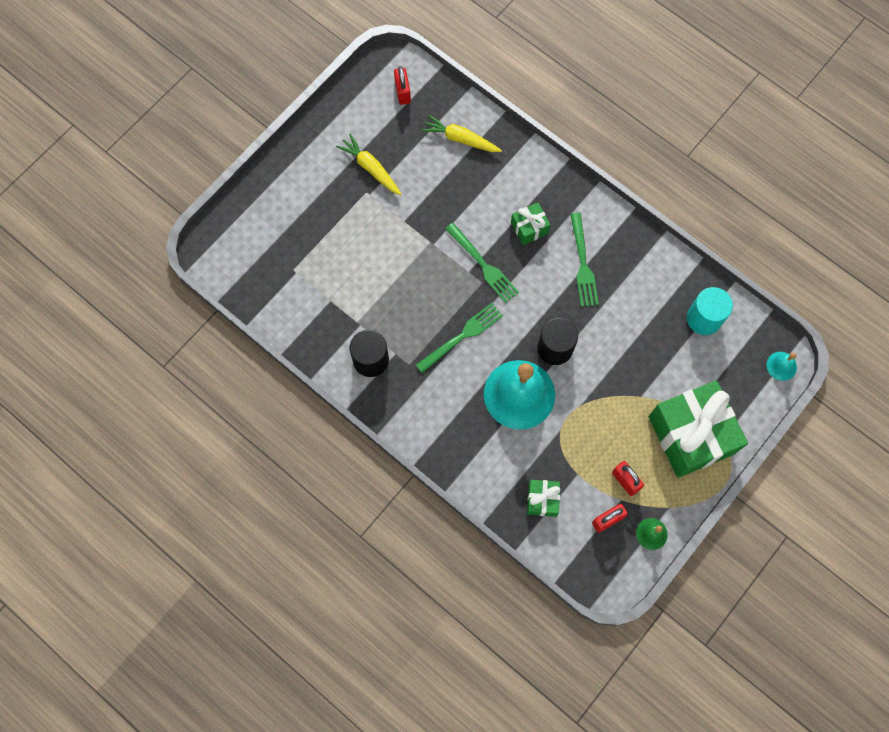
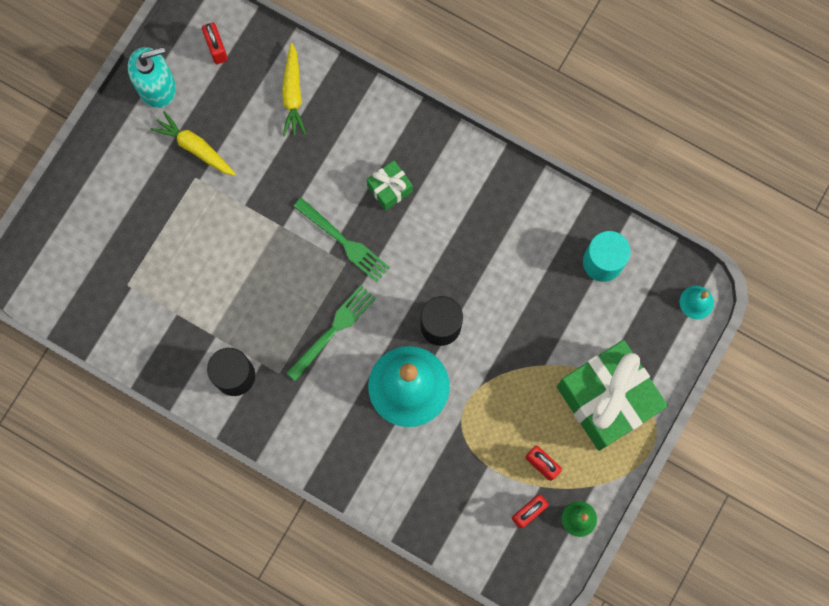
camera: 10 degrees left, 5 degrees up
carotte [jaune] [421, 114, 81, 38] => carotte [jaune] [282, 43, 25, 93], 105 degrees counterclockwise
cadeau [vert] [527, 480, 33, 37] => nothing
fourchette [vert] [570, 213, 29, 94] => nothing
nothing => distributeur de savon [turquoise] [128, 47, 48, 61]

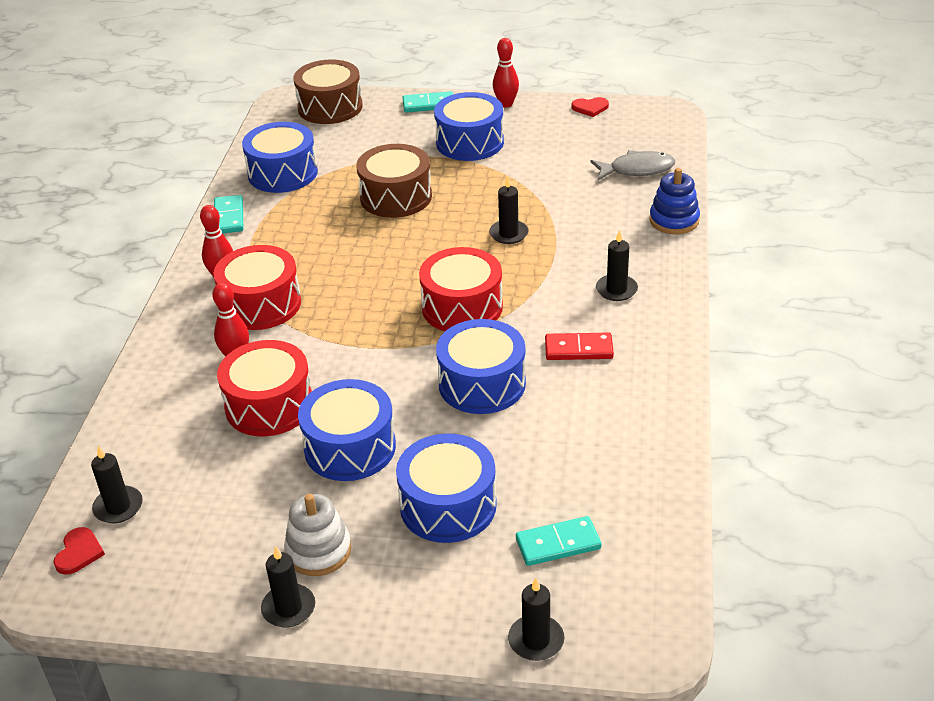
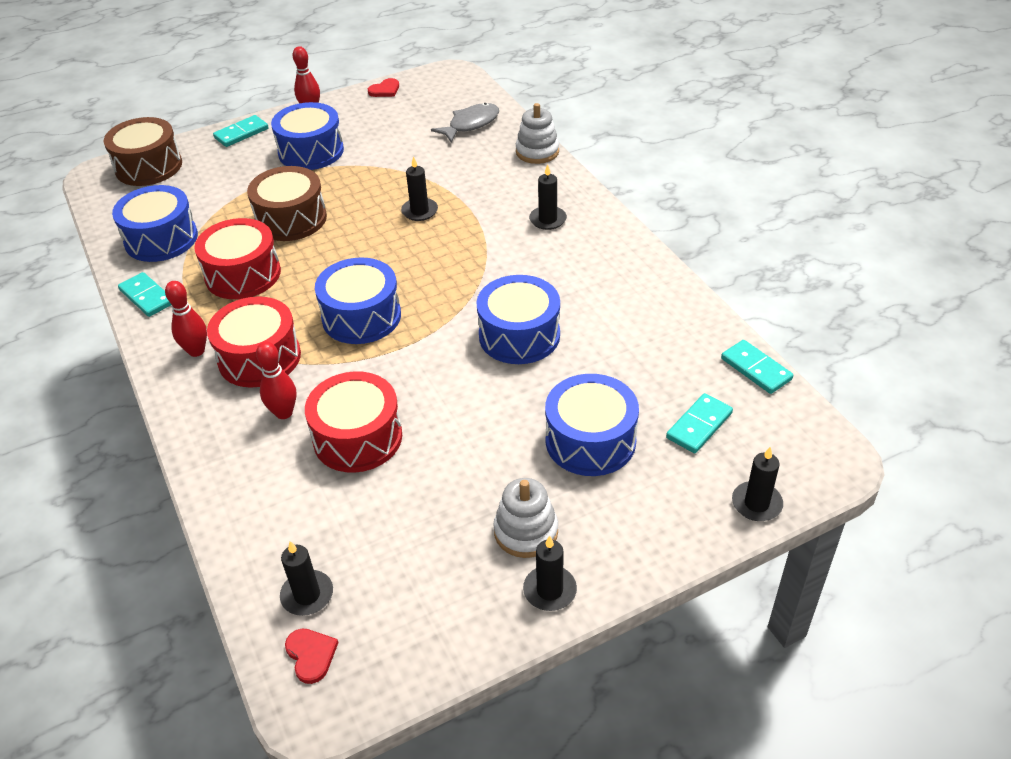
camera: 35 degrees left, 5 degrees up
tambour [bleu] [298, 379, 98, 102] => tambour [bleu] [315, 257, 86, 87], shifted
tambour [rouge] [419, 247, 84, 84] => tambour [rouge] [194, 218, 87, 81], shifted
domino [rouge] [545, 332, 69, 28] => nothing
jouet à empiler [bleu] [649, 168, 51, 66] => jouet à empiler [blanc] [516, 103, 43, 61]
nothing => domino [turquoise] [721, 340, 72, 54]

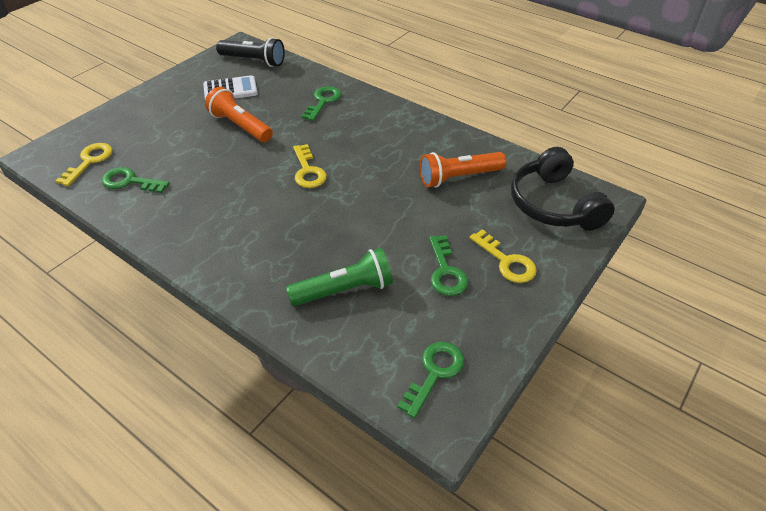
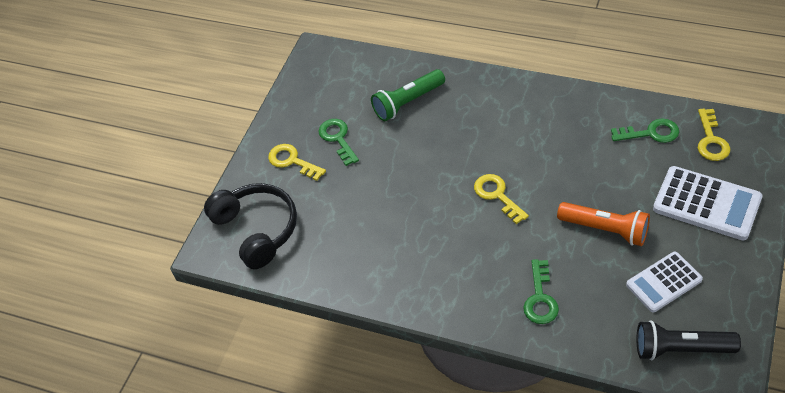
camera: 170 degrees right, 5 degrees up
clé [vert] [397, 342, 67, 76] => nothing
lampe de poche [orange] [420, 152, 86, 36] => nothing
nothing => calculatrice [blanc] [653, 166, 109, 74]

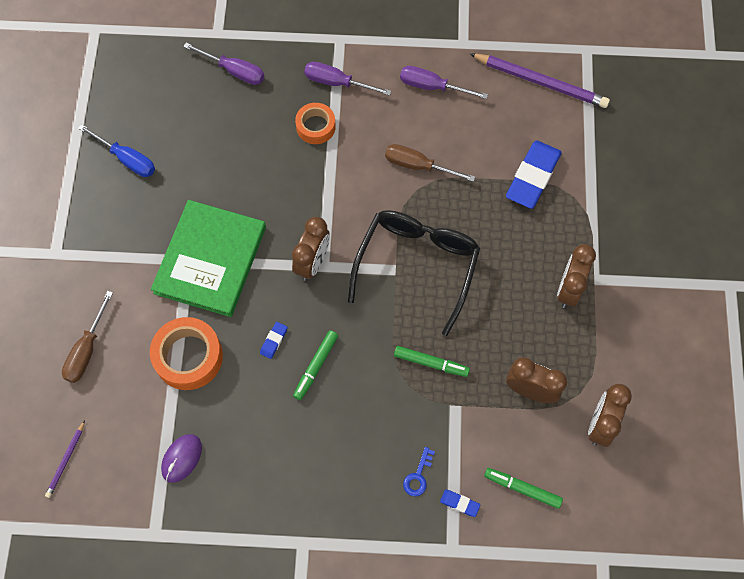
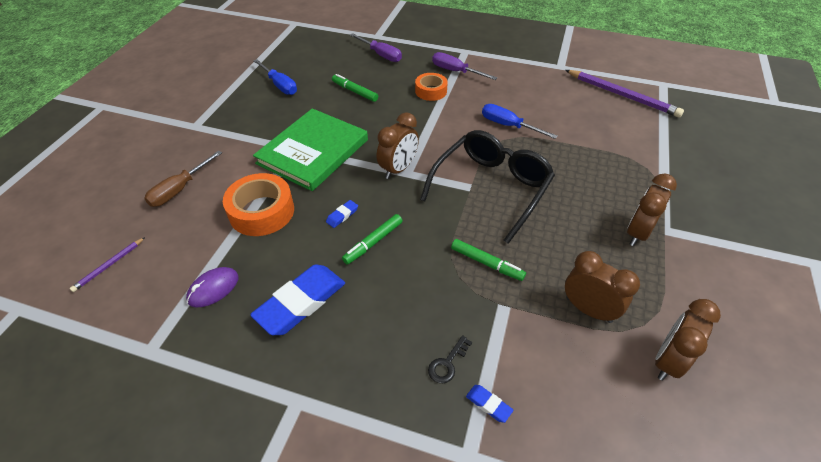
camera: 15 degrees right, 20 degrees down
tournevis [marron] [385, 144, 90, 38] => tournevis [bleu] [482, 104, 75, 35]
tournevis [violet] [400, 66, 88, 33] => nothing
clé [bleu] [403, 447, 32, 50] => clé [noir] [428, 335, 44, 48]
feutre [vert] [484, 468, 79, 41] => feutre [vert] [332, 74, 46, 28], shifted
gomme [bleu] [506, 140, 56, 69] => gomme [bleu] [250, 264, 95, 71], shifted

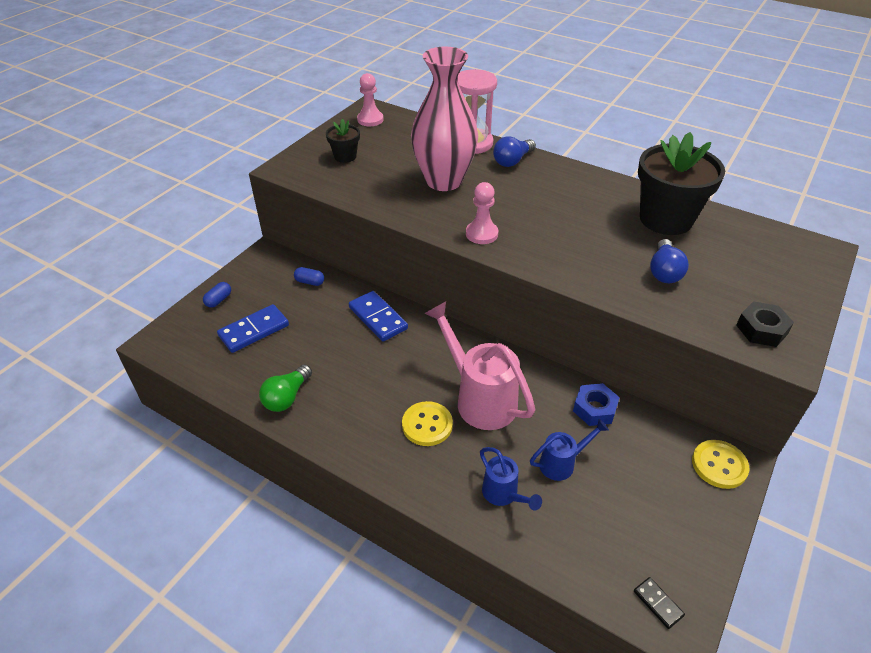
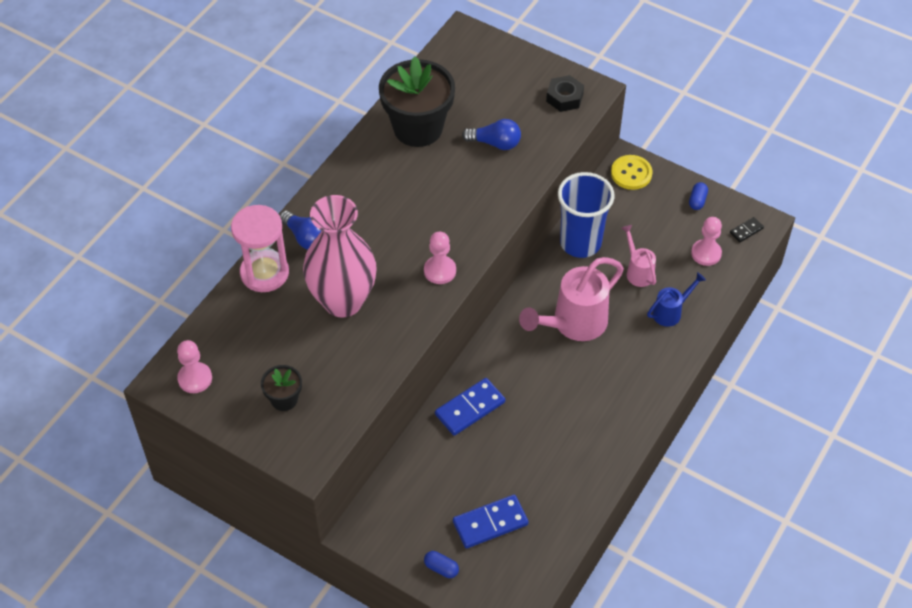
camera: 90 degrees left, 10 degrees up
domino [bleu] [217, 304, 72, 49] => domino [bleu] [453, 495, 76, 54], 75 degrees counterclockwise
ampoule [vert] [259, 364, 53, 48] => nothing
gélule [bleu] [294, 267, 30, 19] => gélule [bleu] [689, 182, 19, 28], shifted
bouton [jaune] [402, 401, 51, 45] => nothing
arrosoir [bleu] [530, 419, 79, 62] => arrosoir [rose] [621, 225, 35, 62]
écrou [bleu] [573, 383, 47, 43] => gobelet [bleu] [558, 172, 56, 86]
nothing => pion [rose] [691, 217, 31, 49]

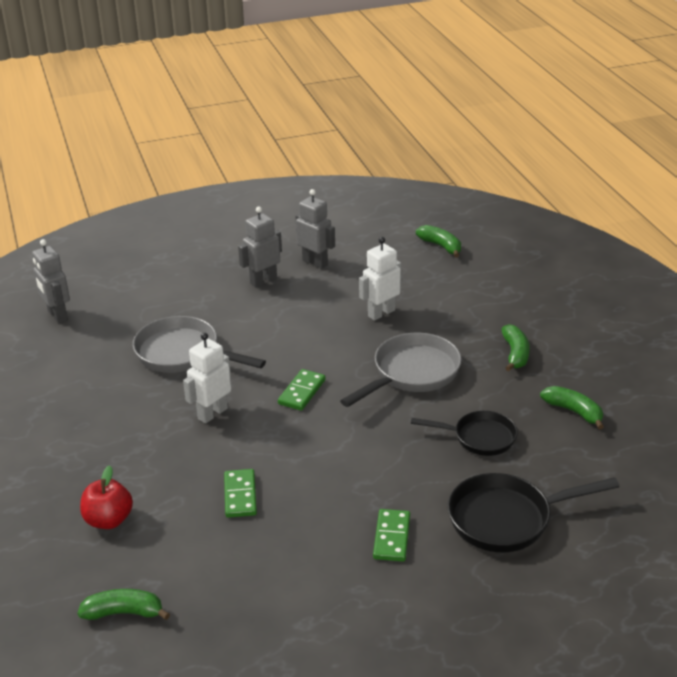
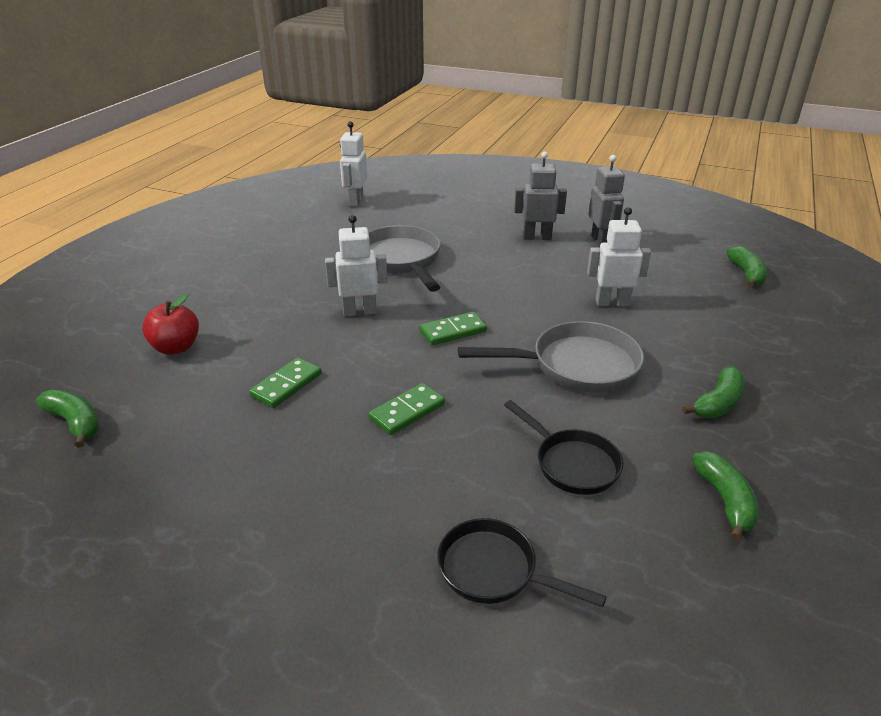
camera: 40 degrees right, 0 degrees up
robot [gris] [32, 239, 38, 84] => robot [blanc] [340, 121, 27, 86]
domino [vert] [373, 509, 37, 53] => domino [vert] [369, 383, 76, 52], shifted
poêle [noir] [448, 473, 171, 79] => poêle [noir] [437, 518, 170, 90], x0.66

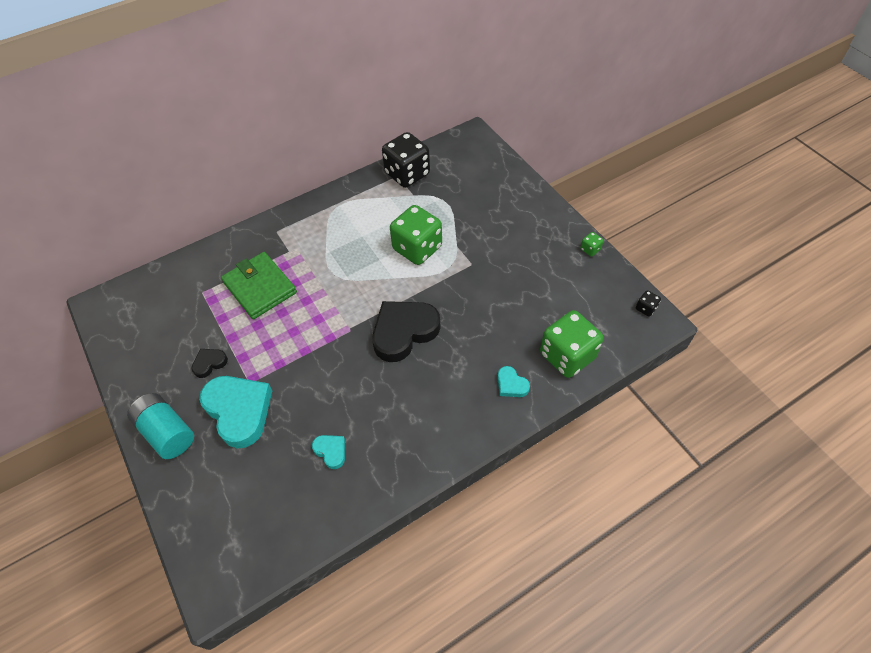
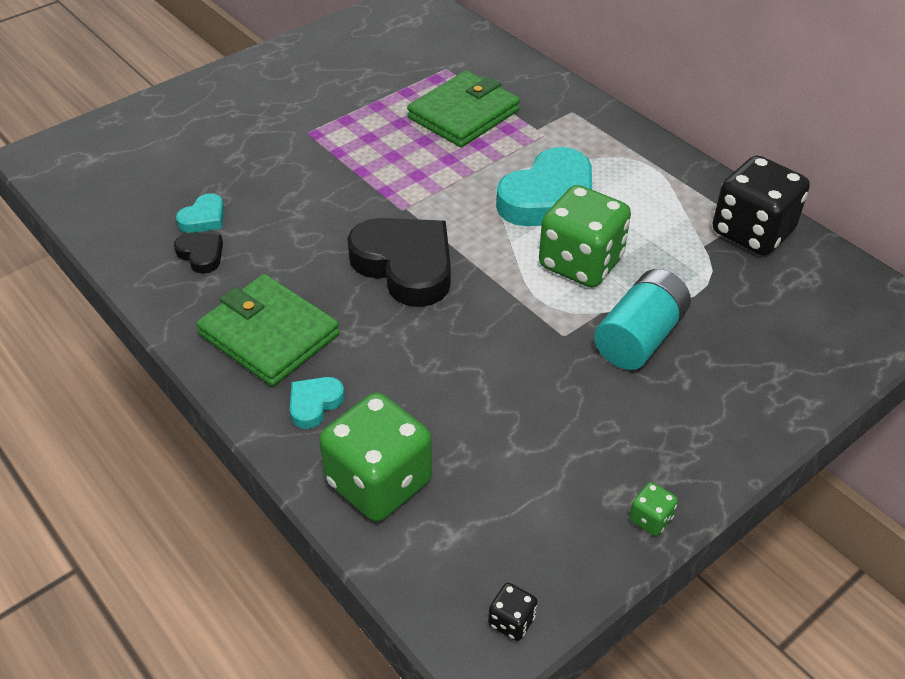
camera: 80 degrees right, 10 degrees down
pile [turquoise] [127, 393, 67, 66] => pile [turquoise] [594, 269, 97, 101], shifted
cœur [noir] [191, 349, 37, 29] => cœur [noir] [174, 233, 49, 41], shifted
cœur [turquoise] [199, 376, 73, 72] => cœur [turquoise] [496, 147, 96, 79], shifted
nothing => portefeuille [vert] [196, 274, 144, 112]

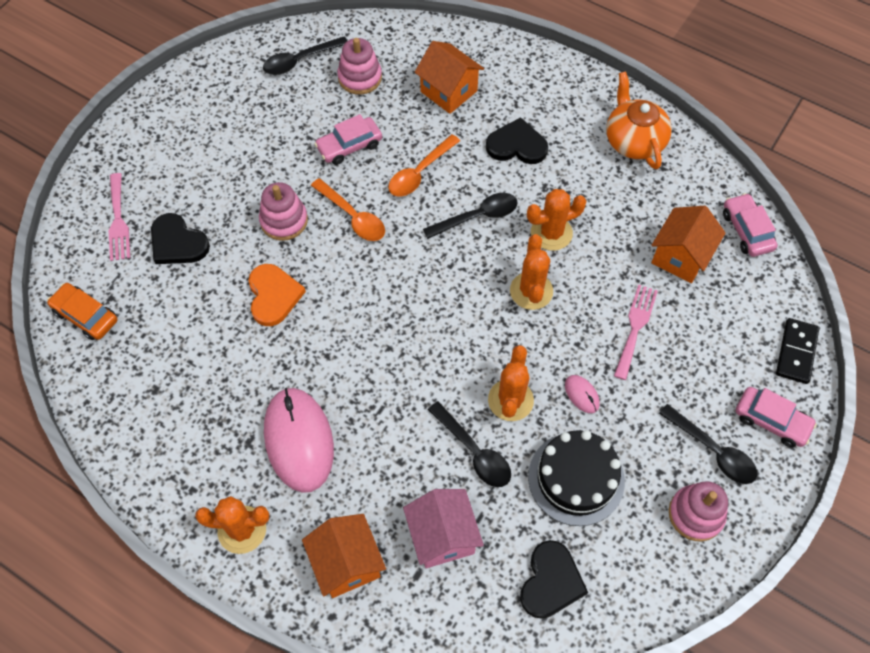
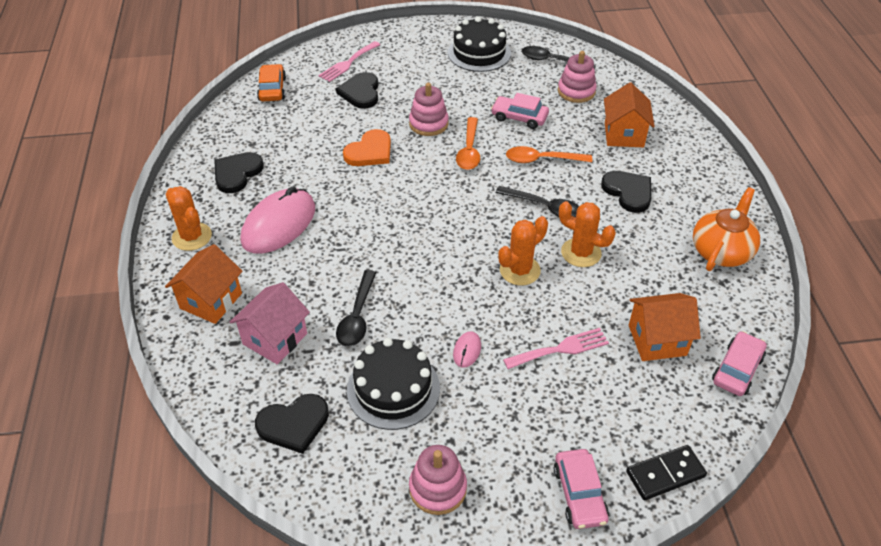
camera: 50 degrees right, 15 degrees down
cactus [orange] [488, 345, 46, 76] => nothing
cuillère [noir] [659, 404, 98, 80] => nothing
nothing => cœur [noir] [214, 152, 50, 41]
nothing => gâteau [noir] [448, 17, 63, 55]

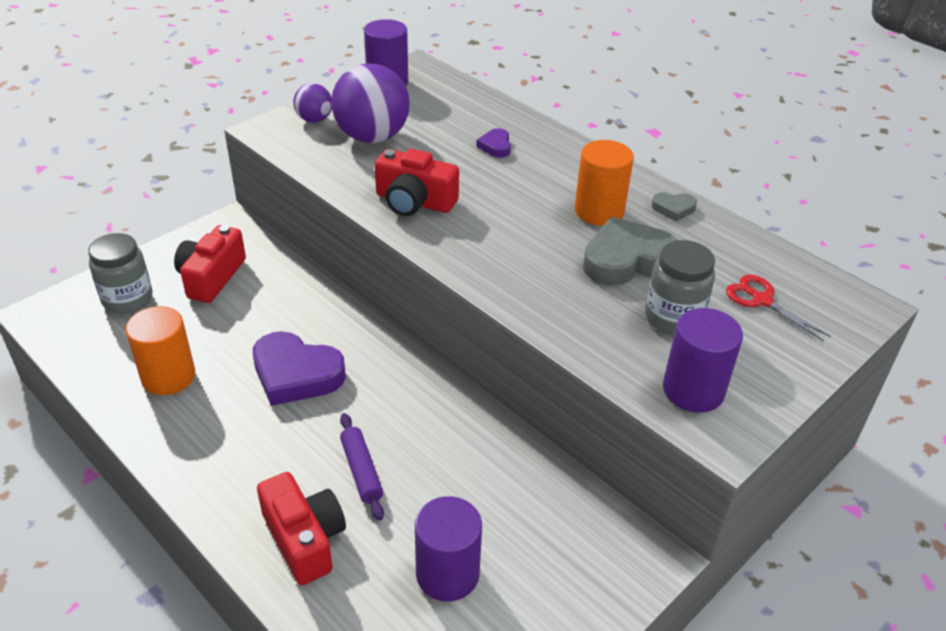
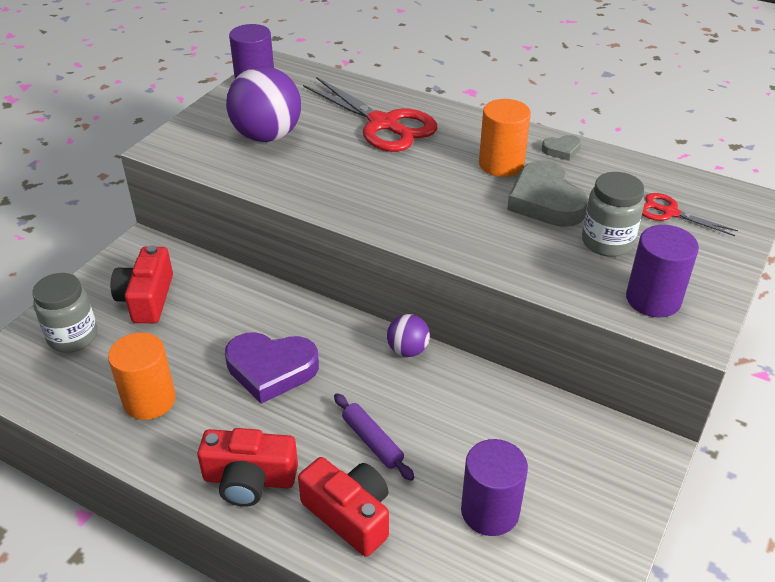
camera: 15 degrees left, 0 degrees up
balle [violet] [293, 83, 39, 40] => balle [violet] [387, 314, 43, 43], shifted
appareil photo [rouge] [375, 149, 84, 67] => appareil photo [rouge] [197, 428, 101, 79], shifted
cœur [violet] [476, 128, 35, 30] => ciseaux [rouge] [303, 77, 134, 75]
cœur [gris] [583, 217, 95, 69] => cœur [gris] [507, 160, 81, 67], 75 degrees counterclockwise

